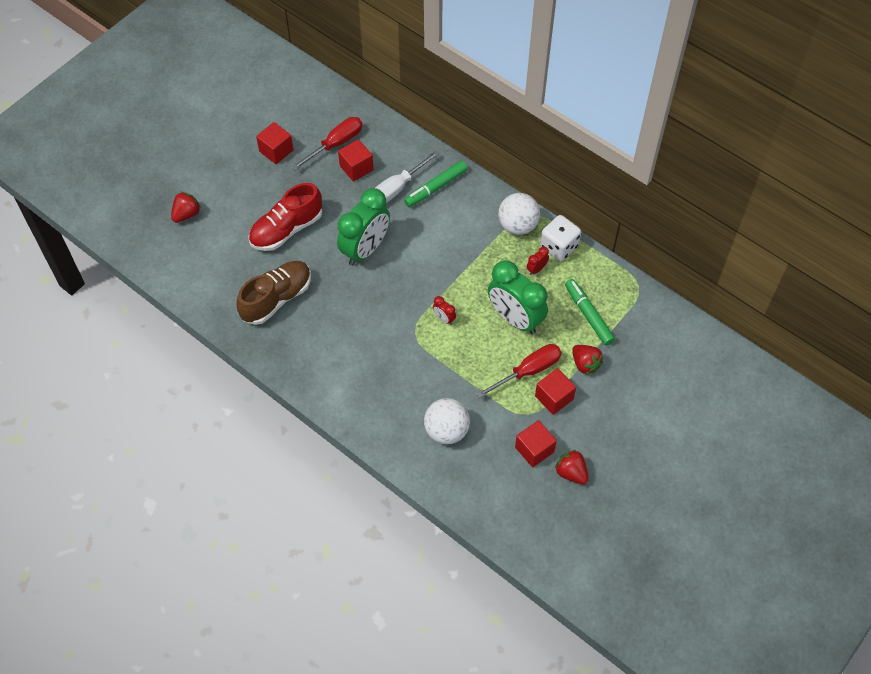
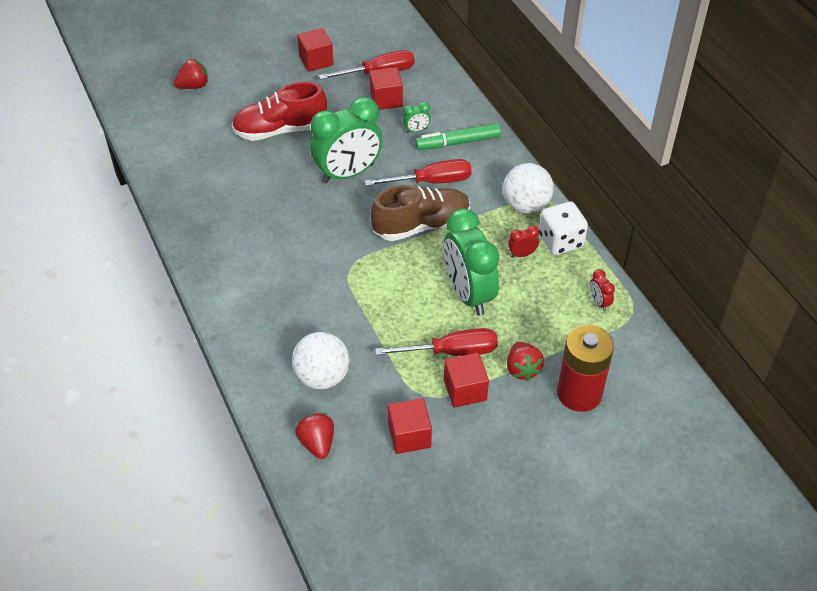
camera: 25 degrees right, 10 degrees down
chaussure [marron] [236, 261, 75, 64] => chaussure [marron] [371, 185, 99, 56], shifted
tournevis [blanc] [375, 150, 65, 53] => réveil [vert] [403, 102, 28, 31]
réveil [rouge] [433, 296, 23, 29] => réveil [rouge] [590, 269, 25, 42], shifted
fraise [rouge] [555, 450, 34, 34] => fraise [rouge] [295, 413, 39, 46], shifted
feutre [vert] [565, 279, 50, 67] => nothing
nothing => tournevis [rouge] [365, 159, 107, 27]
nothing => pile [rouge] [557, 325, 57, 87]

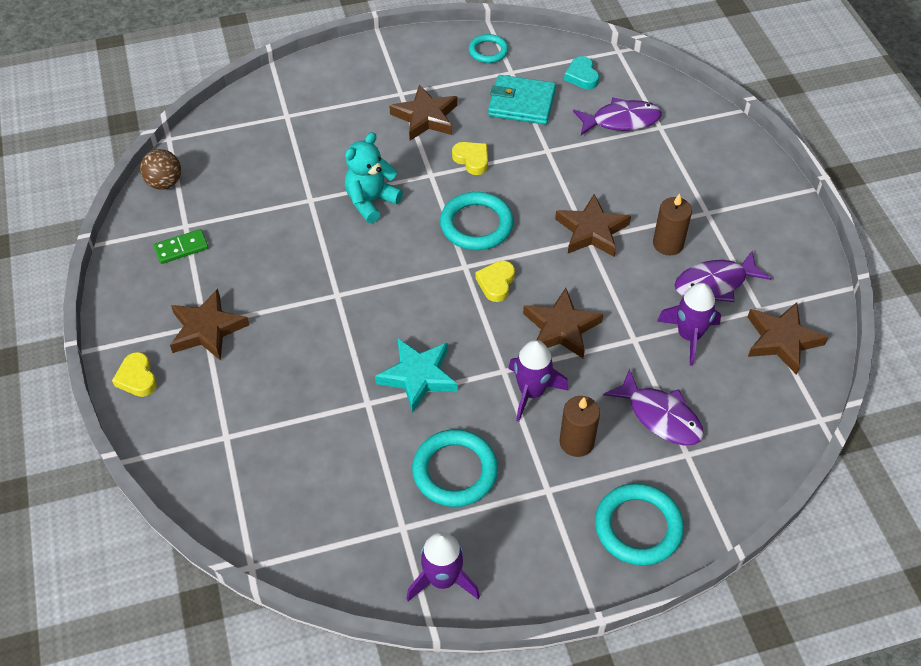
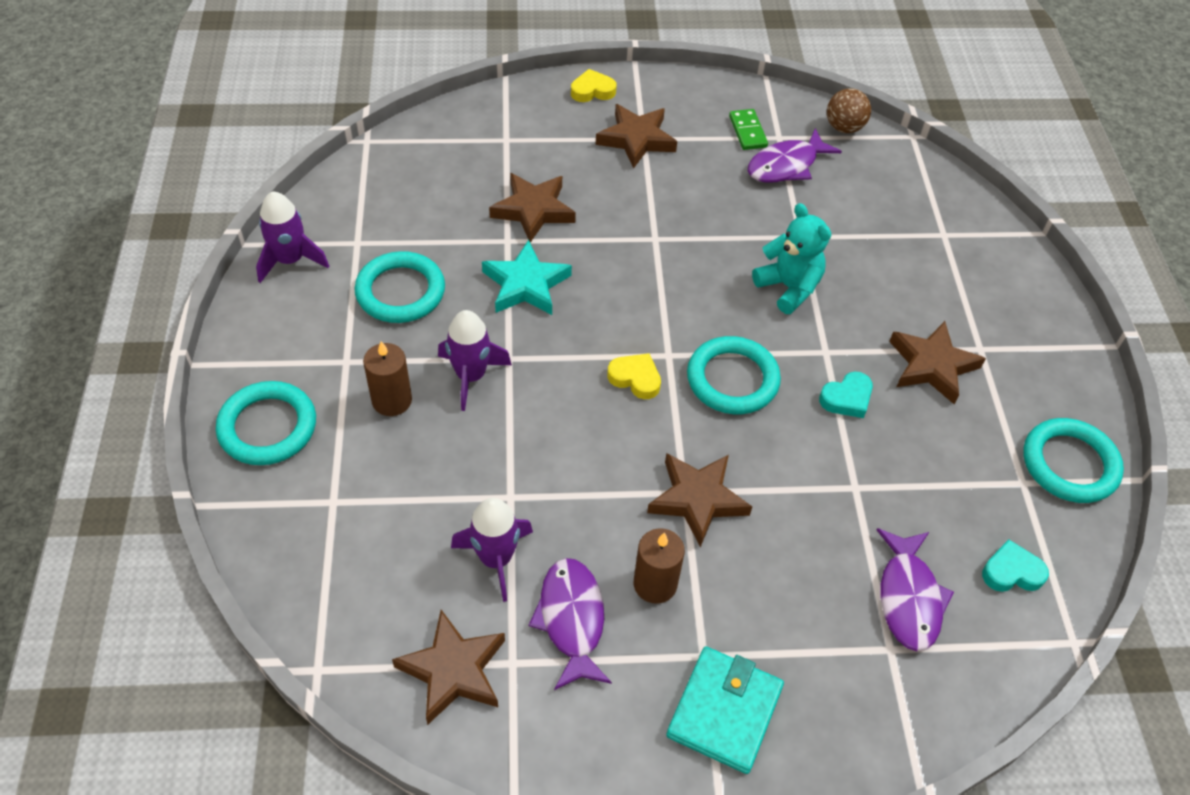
camera: 100 degrees right, 0 degrees up
cœur [jaune] [452, 142, 36, 33] => cœur [turquoise] [819, 371, 54, 47]
anneau [turquoise] [469, 34, 39, 29] => anneau [turquoise] [1023, 418, 101, 85], x1.63
portefeuille [turquoise] [488, 75, 68, 50] => portefeuille [turquoise] [666, 647, 118, 127], shifted
étoile [marron] [523, 288, 80, 70] => étoile [marron] [489, 173, 87, 70], shifted
poisson [violet] [603, 368, 101, 78] => poisson [violet] [748, 128, 94, 55], shifted

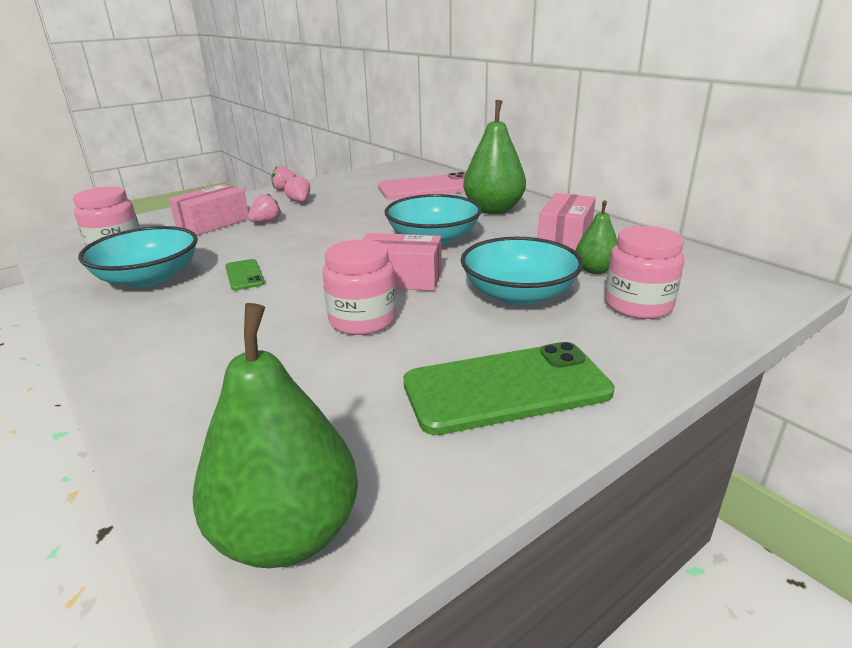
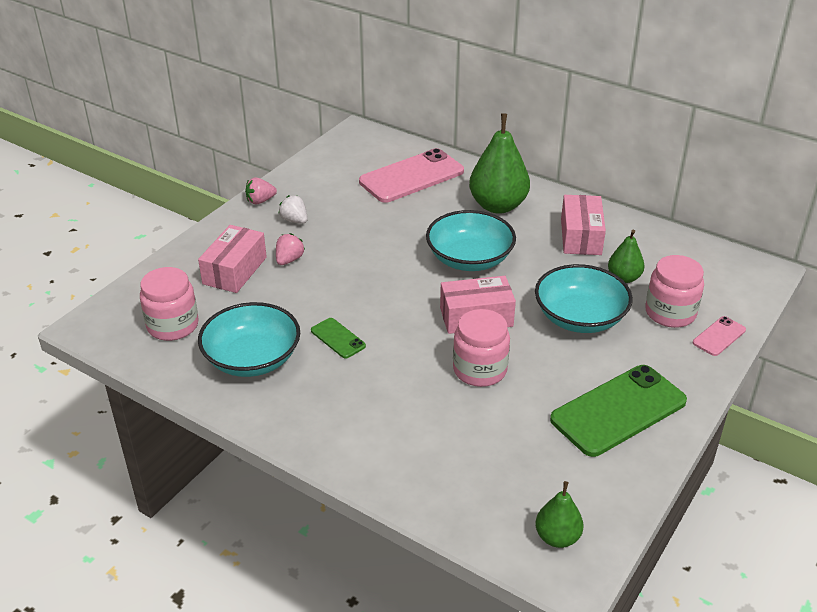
camera: 20 degrees left, 10 degrees up
poire [vert] [192, 303, 166, 265] => poire [vert] [535, 481, 49, 67], x0.54
fraise [rose] [284, 175, 26, 27] => fraise [blanc] [278, 195, 30, 29]
nothing => téléphone [rose] [693, 316, 53, 40]

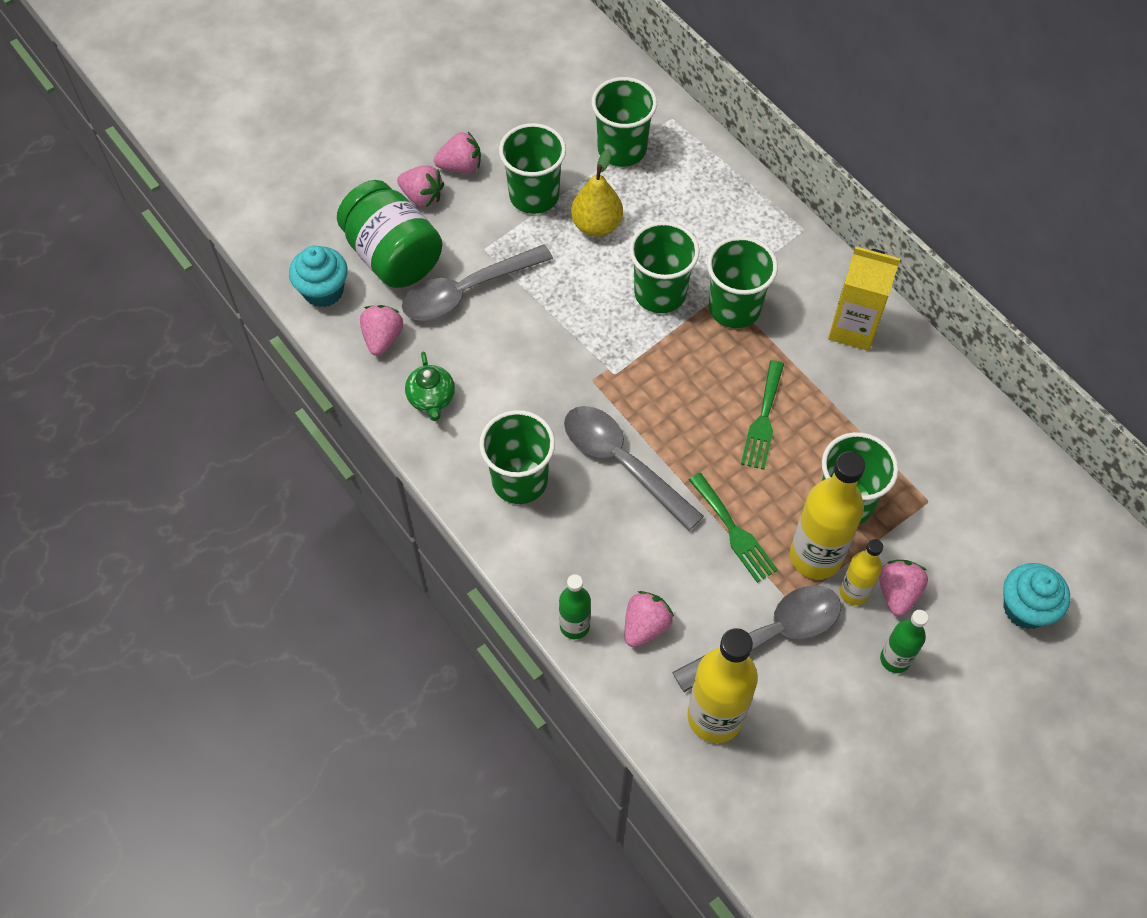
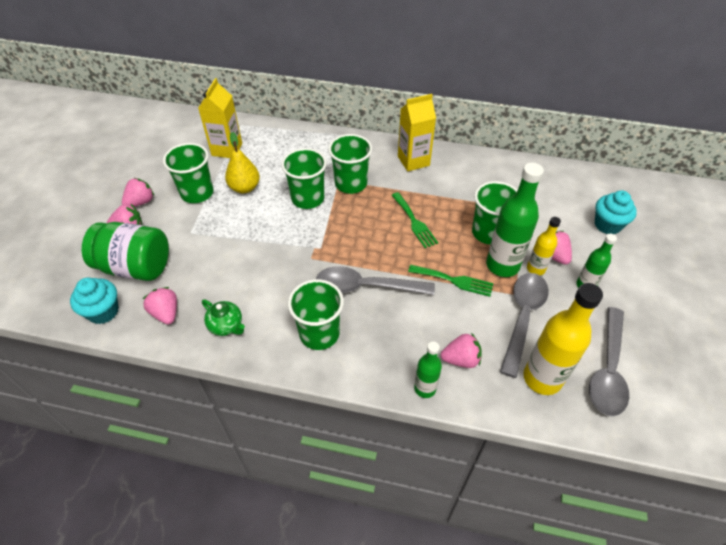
camera: 40 degrees left, 10 degrees down
cuillère [gris] [402, 244, 151, 77] => cuillère [gris] [589, 307, 40, 109], shifted
gobelet [vert] [591, 77, 66, 90] => brique de lait [jaune] [198, 78, 44, 80]
fraise [rose] [625, 591, 49, 56] => fraise [rose] [441, 333, 41, 35], 90 degrees clockwise
bouteille [jaune] [790, 451, 75, 129] => bouteille [vert] [486, 163, 58, 114]

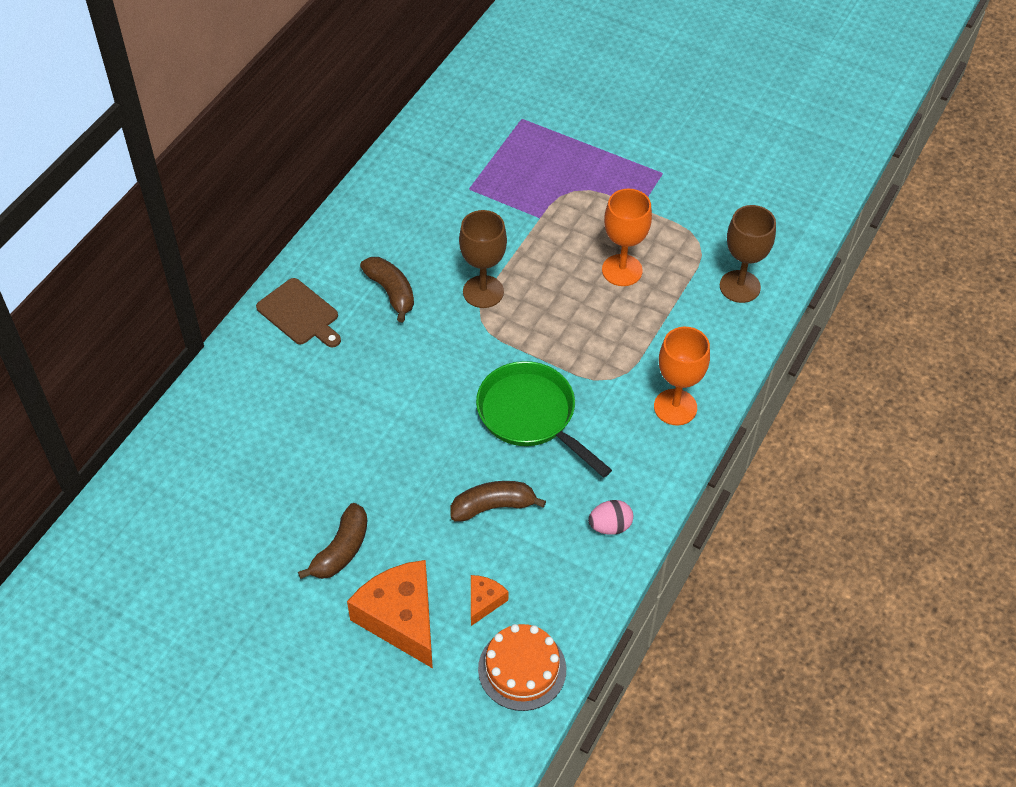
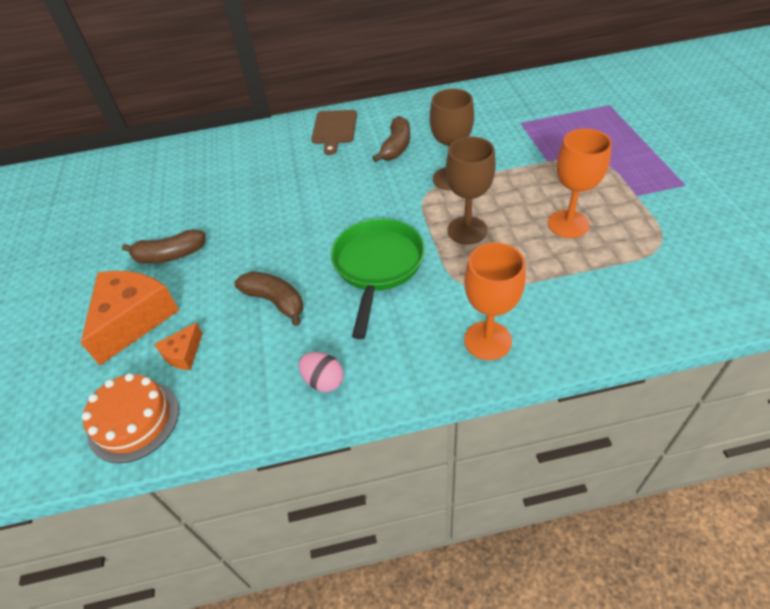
camera: 55 degrees right, 5 degrees down
fromage [orange] [471, 575, 38, 51] => fromage [orange] [154, 322, 49, 48], 135 degrees clockwise
verre à pied [marron] [720, 205, 56, 98] => verre à pied [marron] [446, 137, 50, 107], shifted

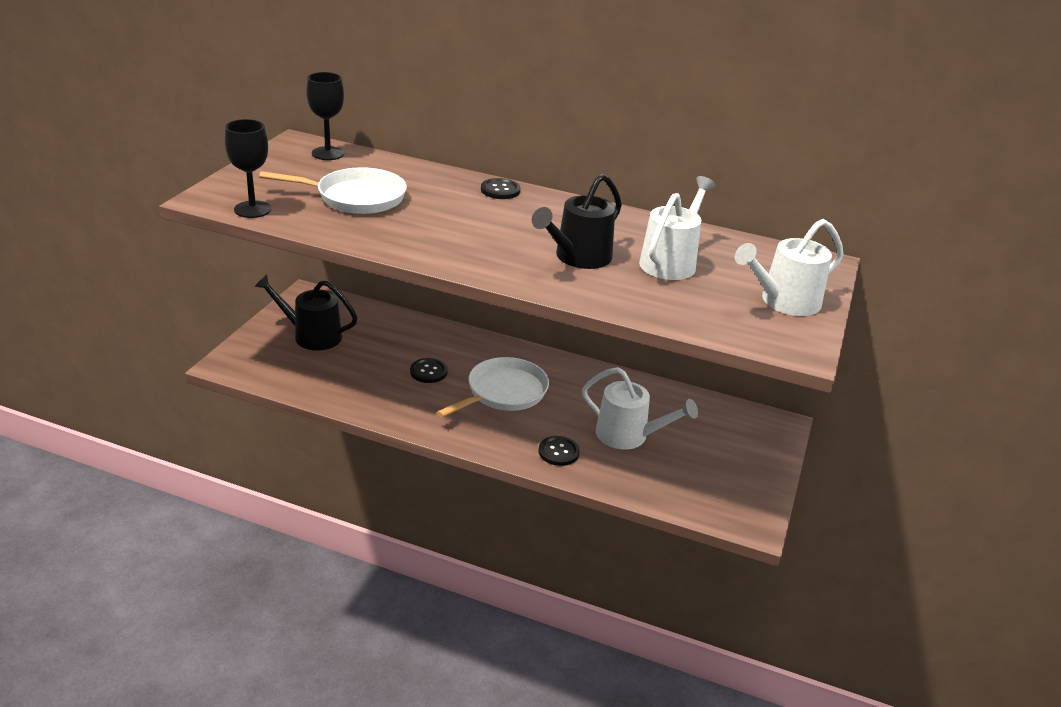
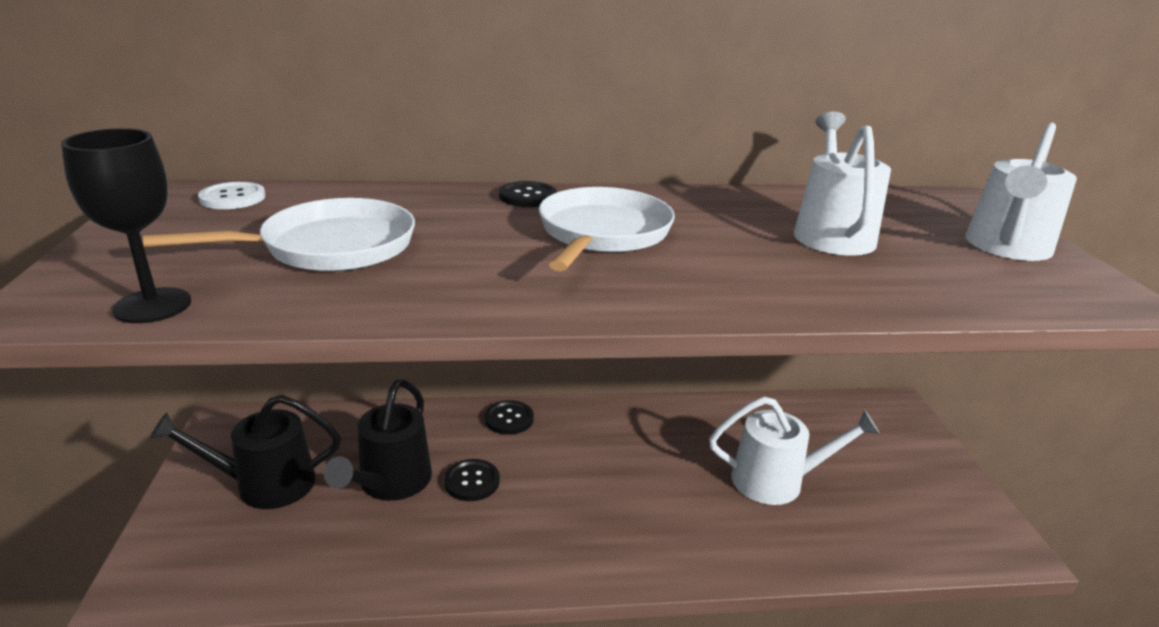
camera: 25 degrees left, 5 degrees down
verre à pied [noir] [306, 72, 38, 88] => bouton [blanc] [198, 182, 67, 27]
poêle [blanc] [437, 357, 112, 61] => poêle [blanc] [539, 187, 136, 84], shifted
arrosoir [noir] [532, 174, 90, 95] => arrosoir [noir] [324, 380, 108, 121], shifted
bouton [noir] [538, 436, 42, 30] => bouton [noir] [485, 400, 49, 35], shifted

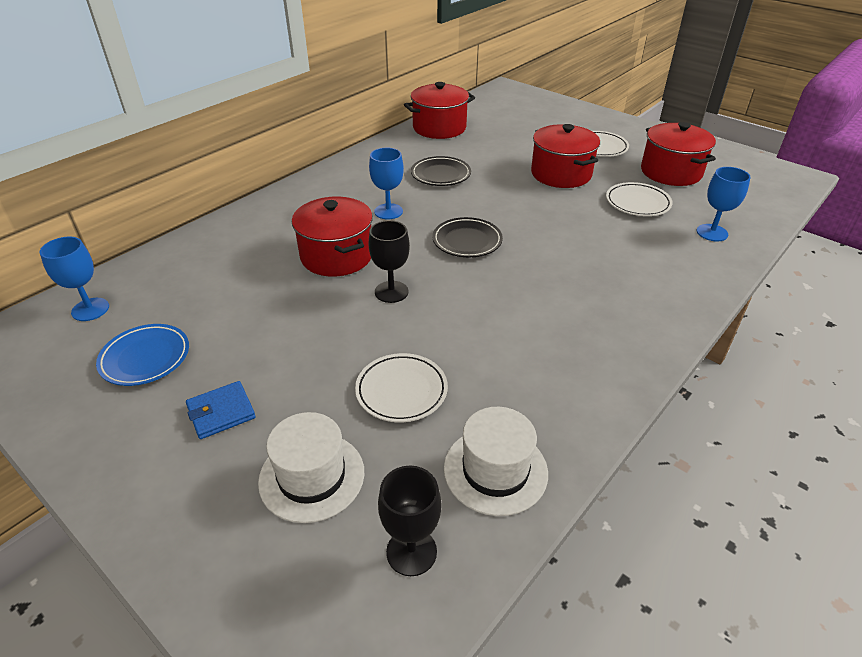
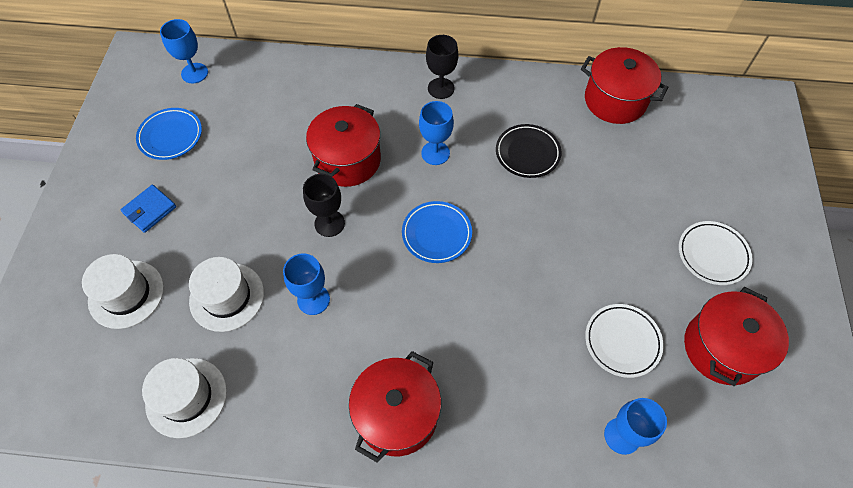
camera: 55 degrees right, 20 degrees up
portefeuille [bleu] [186, 381, 70, 58] => portefeuille [bleu] [121, 185, 55, 48], 75 degrees counterclockwise
assiette [blanc] [355, 353, 93, 69] => chapeau [blanc] [189, 257, 75, 75]
verre à pied [noir] [378, 466, 63, 110] => verre à pied [noir] [426, 35, 32, 64], shifted
assiette [noir] [432, 217, 71, 40] => assiette [bleu] [402, 201, 70, 62]
marmite [rouge] [531, 124, 69, 64] => marmite [rouge] [349, 351, 92, 112], shifted
nothing => verre à pied [bleu] [283, 253, 47, 62]

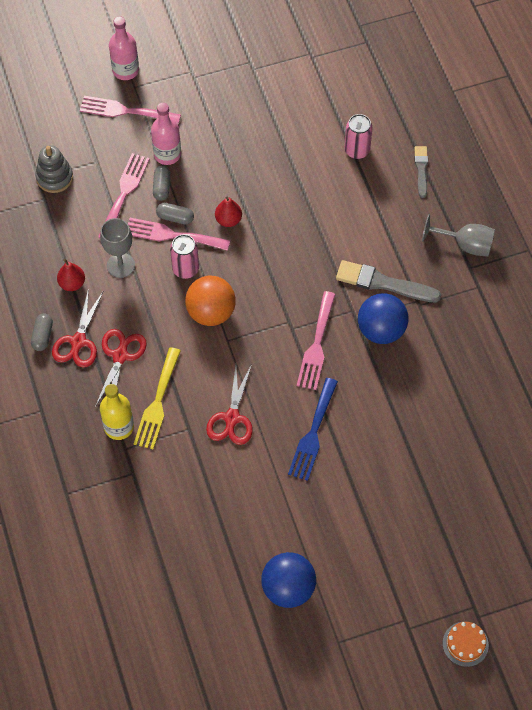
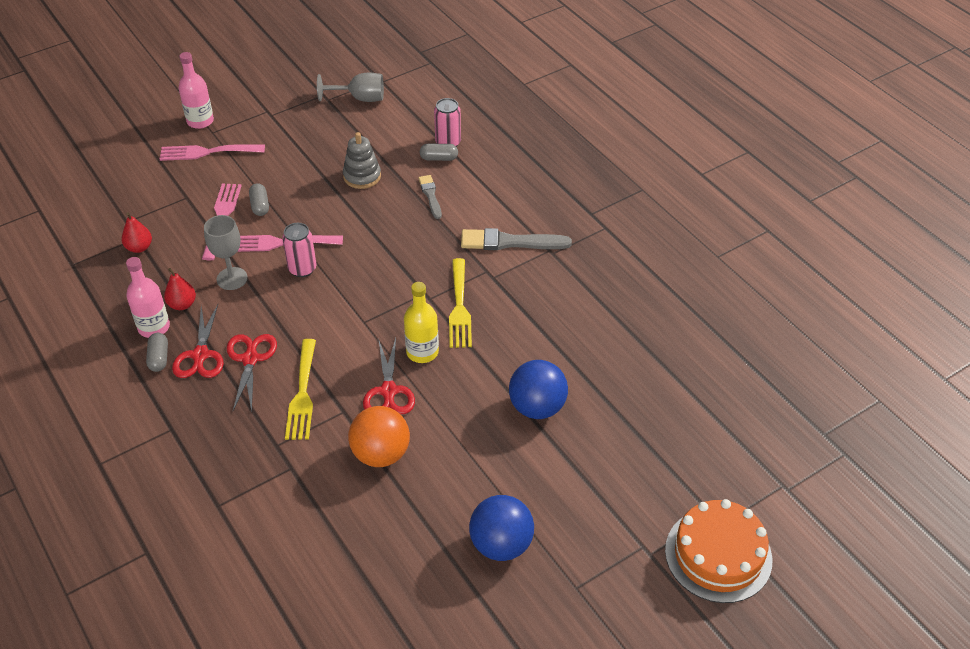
camera: 15 degrees left, 15 degrees down
jouet à empiler [gris] [35, 145, 38, 48] => jouet à empiler [gris] [343, 132, 38, 57], shifted
bouteille [jaune] [100, 384, 34, 56] => bouteille [jaune] [404, 282, 35, 81], shifted
bouteille [rose] [151, 103, 30, 62] => bouteille [rose] [126, 257, 44, 81], shifted
gélule [gris] [156, 203, 38, 22] => gélule [gris] [420, 144, 38, 17], shifted
balle [orange] [185, 276, 51, 50] => balle [orange] [348, 406, 62, 61], shifted
poire [rouge] [215, 196, 27, 31] => poire [rouge] [122, 212, 30, 41], shifted
fourchette [bleu] [288, 378, 50, 103] => nothing
fourchette [rose] [297, 291, 39, 99] => fourchette [jaune] [449, 258, 23, 90]
balle [bleu] [358, 293, 51, 51] => balle [bleu] [509, 360, 59, 59], shifted
pinceau [gris] [414, 146, 14, 52] => pinceau [gris] [419, 175, 23, 44], shifted
verre à pied [gris] [422, 214, 73, 43] => verre à pied [gris] [317, 73, 67, 29], shifted
gâteau [orange] [443, 622, 46, 45] => gâteau [orange] [665, 499, 107, 104], x1.97

